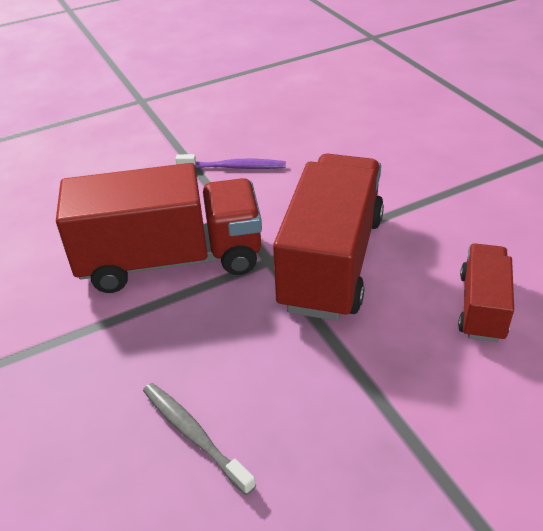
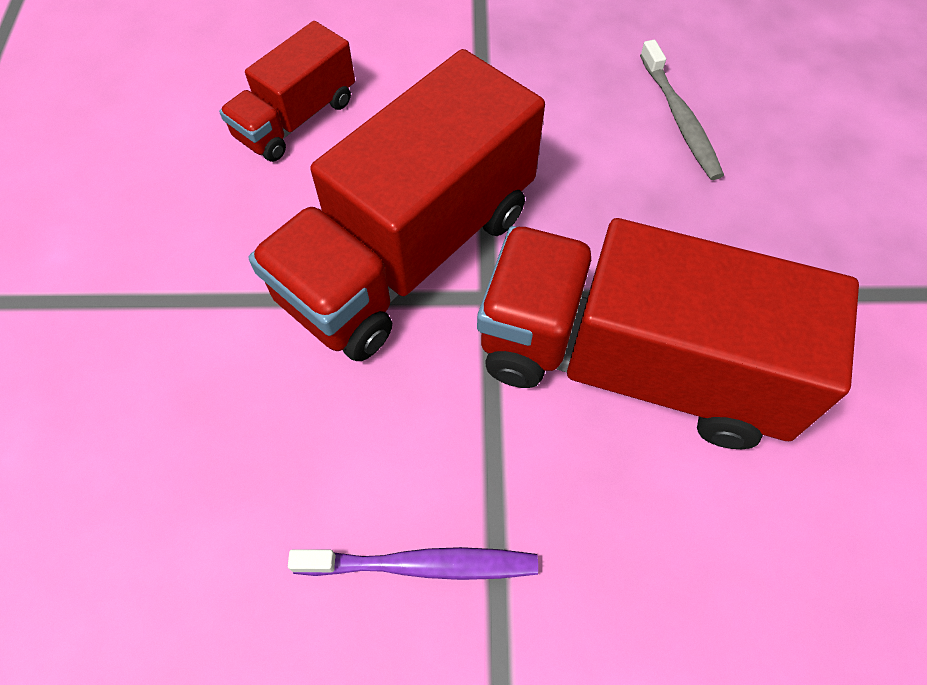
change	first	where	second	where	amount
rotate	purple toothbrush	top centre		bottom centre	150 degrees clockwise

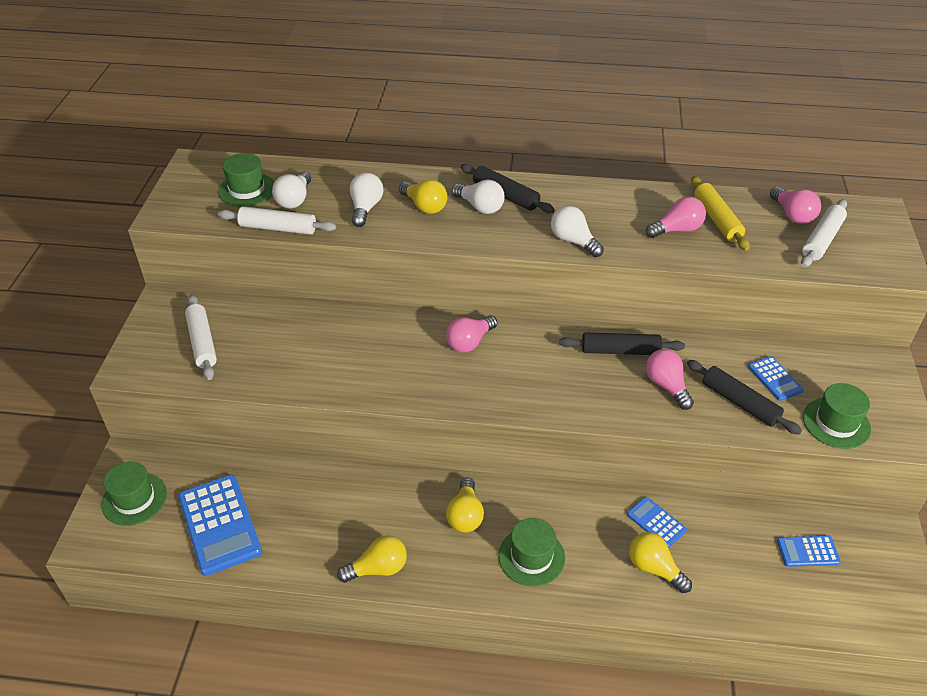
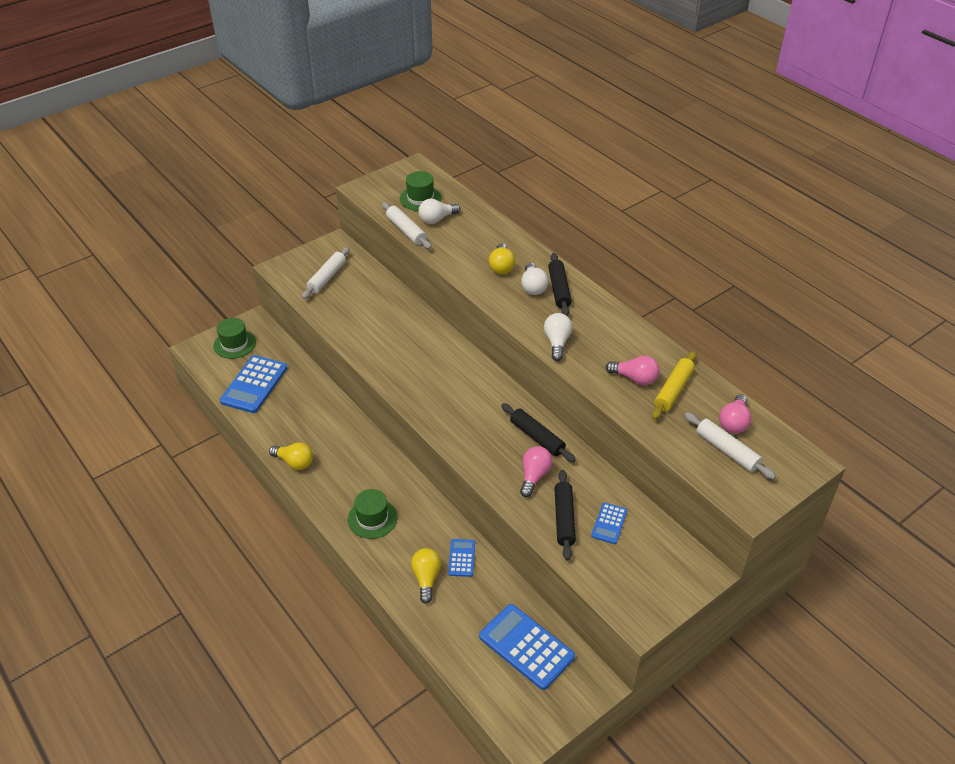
change	first	where	second	where	amount
delete	white light bulb (2nd from left)	top centre			
rotate	white rolling pin (3rd from left)	middle right		middle right	60 degrees clockwise
delete	pink light bulb (1st from left)	centre			
delete	green hat (4th from left)	middle right			
delete	yellow light bulb (3rd from left)	bottom centre			
resize	blue calculator (4th from left in the first image)	bottom right	blue calculator (3rd from left)	bottom centre	x1.92

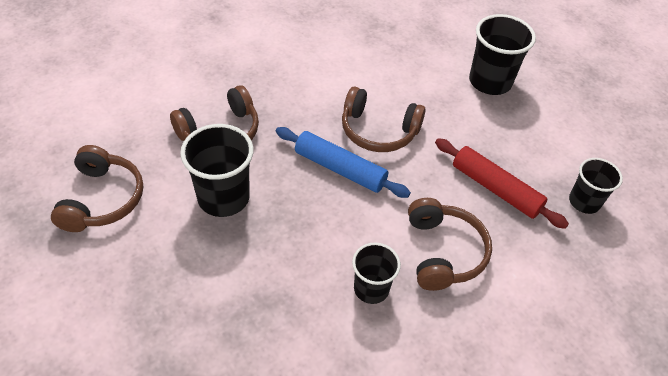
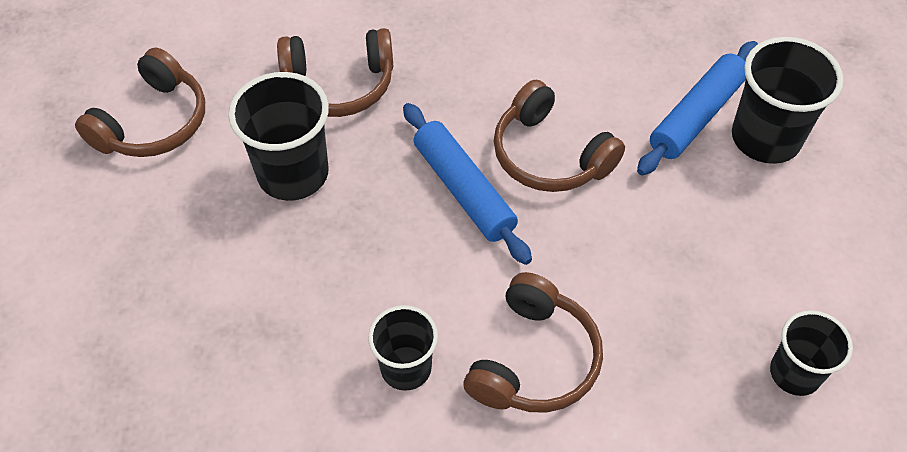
change	first	where	second	where	amount
delete	red rolling pin	middle right			
insert			blue rolling pin (2nd from left)	top right	

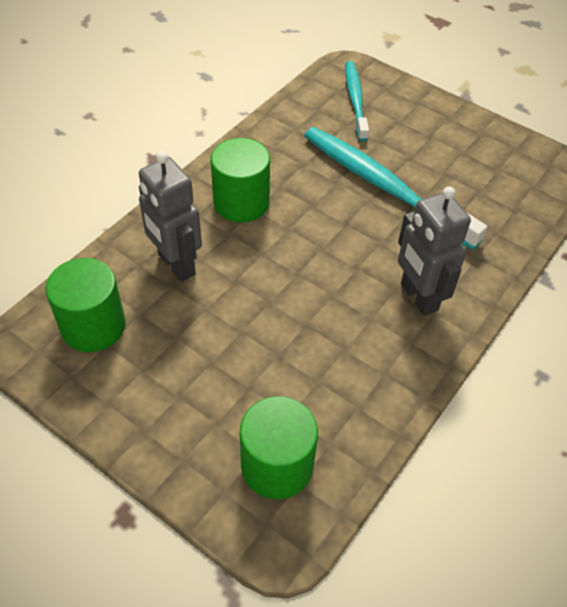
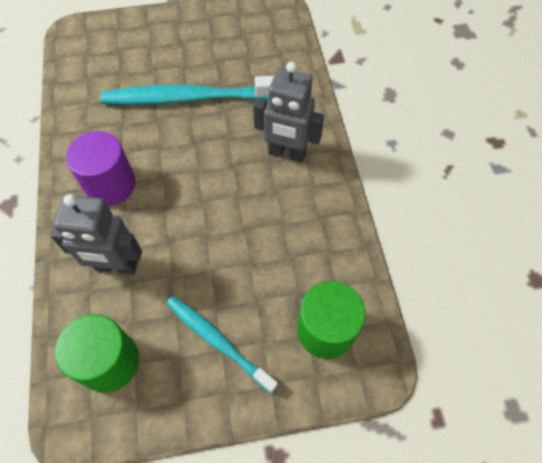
change	first	where	second	where	amount
move	turquoise toothbrush (1st from left in the first image)	top centre	turquoise toothbrush (2nd from left)	bottom centre	
recolor	green cylinder (2nd from left)	top centre	purple cylinder	middle left	

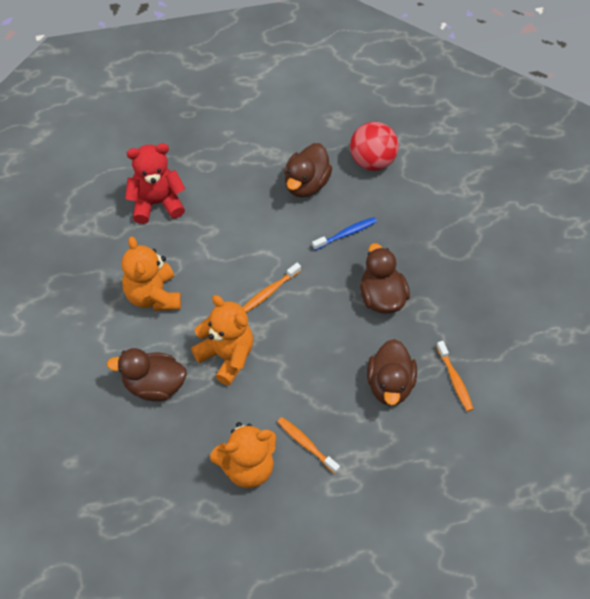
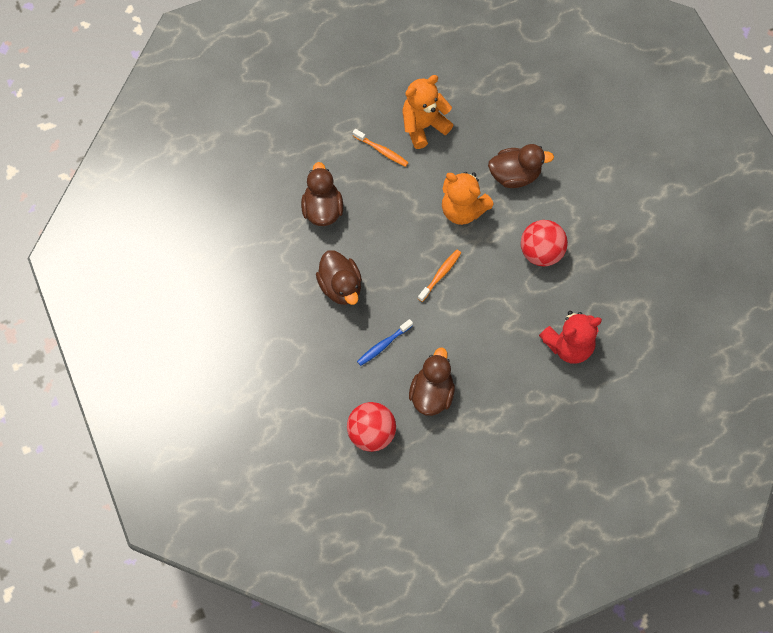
change	first	where	second	where	amount
replace	orange teddy bear (1st from left)	middle left	red ball (2nd from left)	middle right	
delete	orange toothbrush (3rd from left)	middle right			

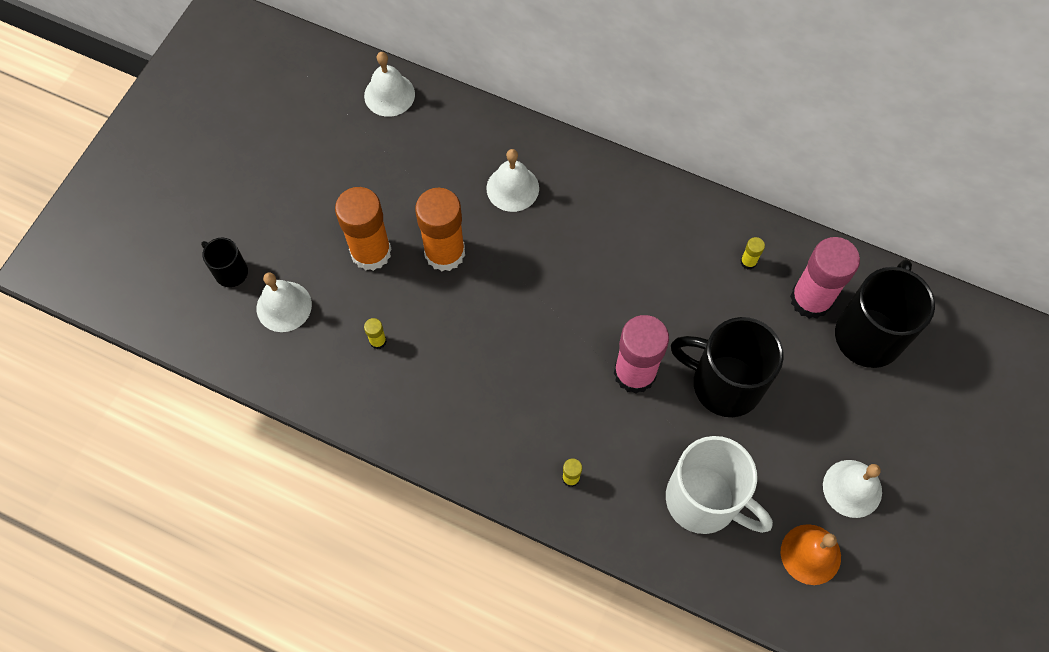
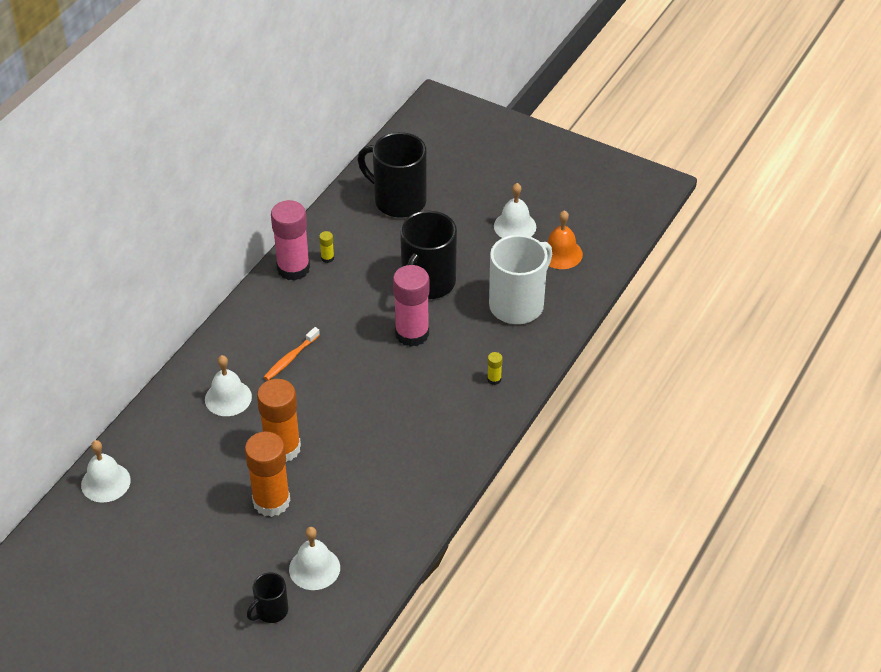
change	first	where	second	where	amount
move	pink glue stick (2nd from left in the first image)	middle right	pink glue stick (1st from left)	middle left	
delete	yellow glue stick (1st from left)	centre			
insert			orange toothbrush	middle left	

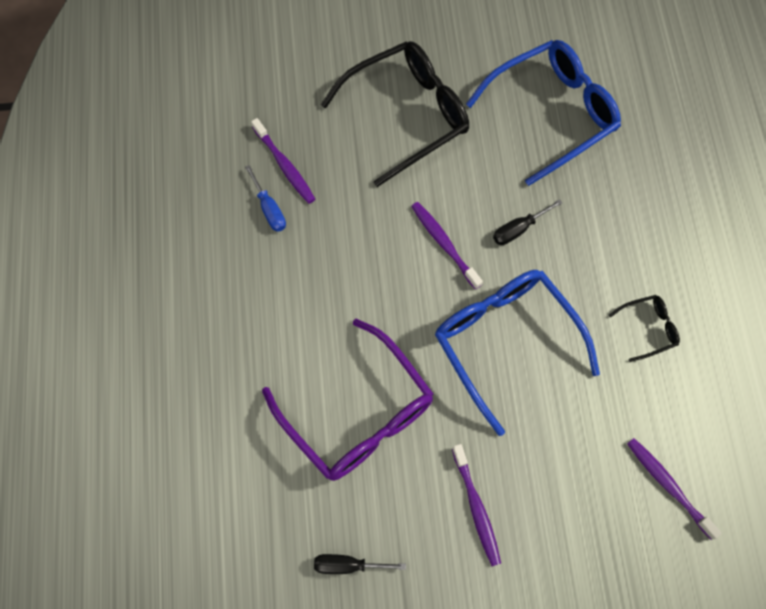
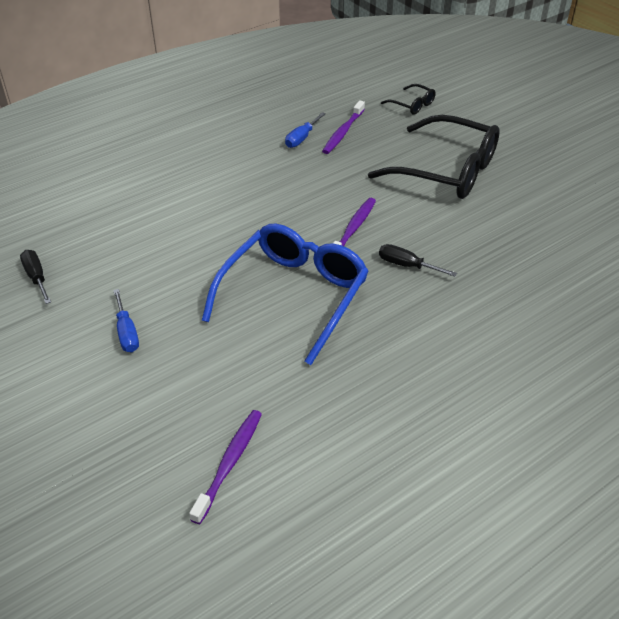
change	first	where	second	where	amount
delete	blue glasses (2nd from left)	top right			
move	black glasses (2nd from left in the first image)	middle right	black glasses (1st from left)	top centre	
delete	purple glasses	centre			
replace	purple toothbrush (3rd from left)	bottom centre	blue screwdriver (1st from left)	middle left	

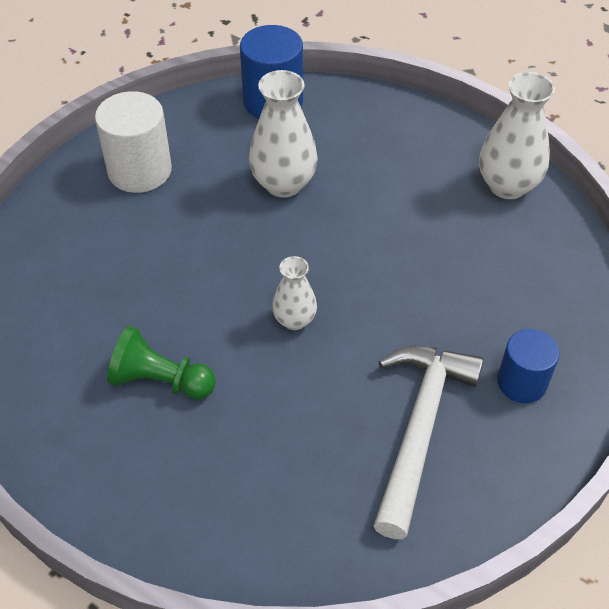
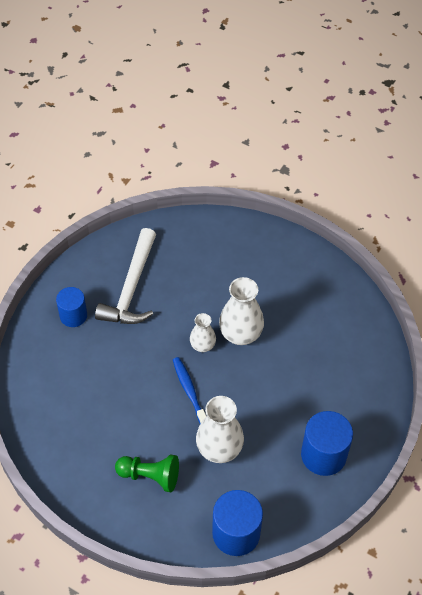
change	first	where	second	where	amount
move	white vase (3rd from left)	top right		centre	
recolor	white cylinder	top left	blue cylinder (3rd from left)	bottom right	
move	green pawn	middle left		bottom centre	
insert			blue toothbrush	centre	

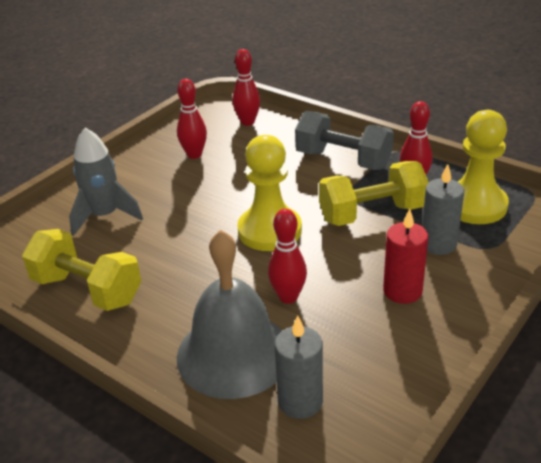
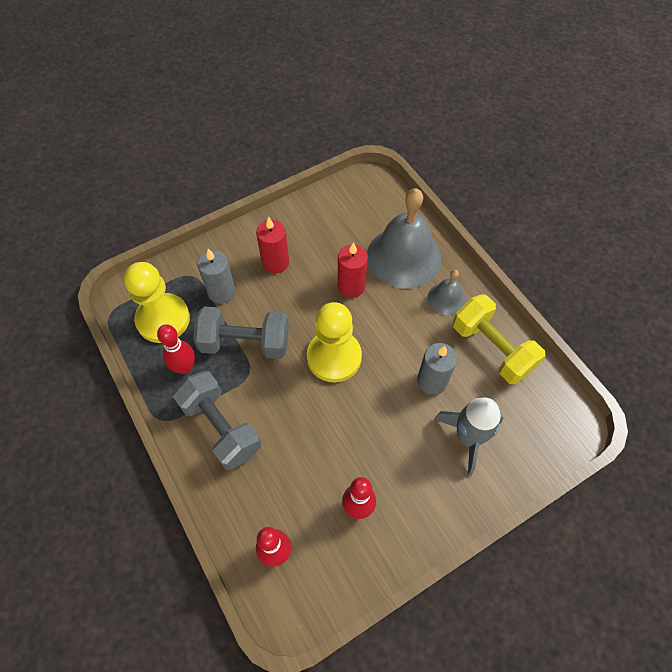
change	first	where	second	where	amount
recolor	yellow dumbbell (2nd from left)	middle right	grey dumbbell (2nd from left)	centre	
replace	red bowling pin (3rd from left)	centre	red candle (2nd from left)	centre	
move	grey candle (1st from left in the first image)	bottom centre	grey candle (2nd from left)	centre	
insert			grey bell (2nd from left)	centre	

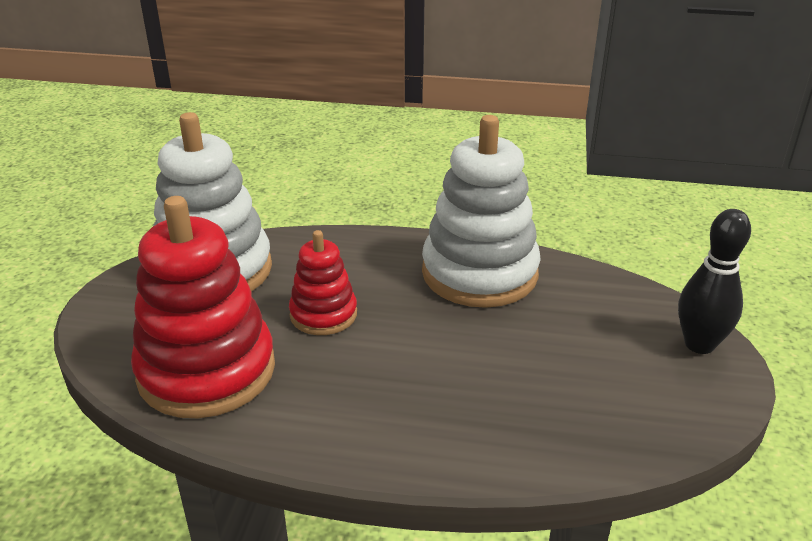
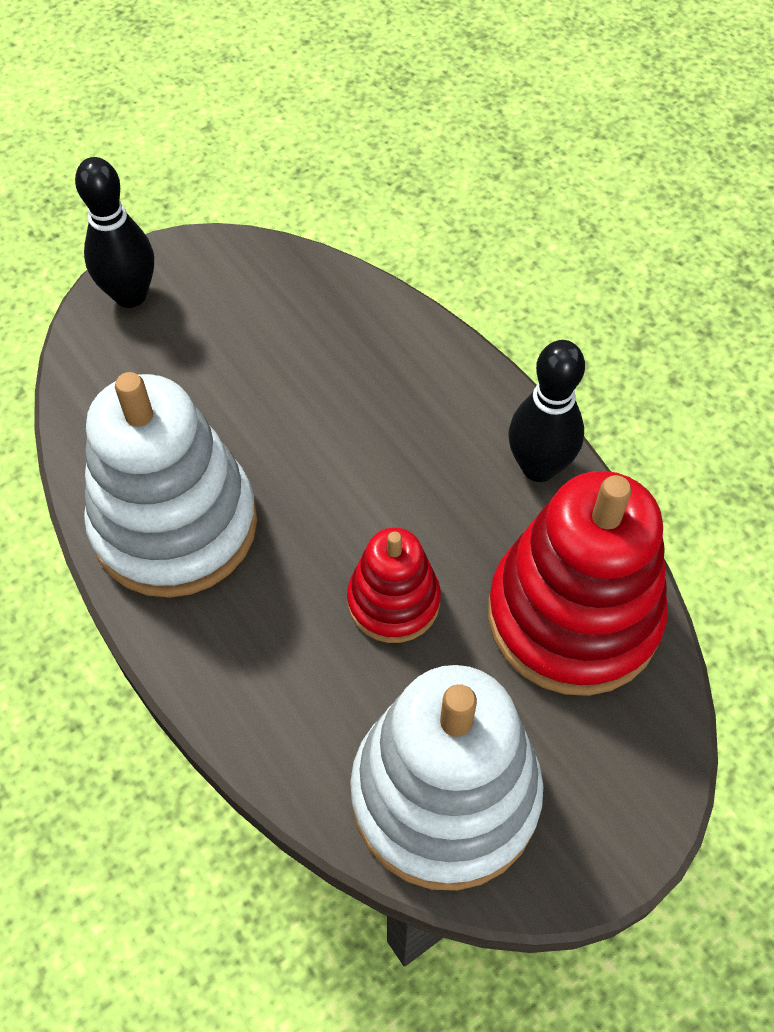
change	first	where	second	where	amount
insert			black bowling pin (2nd from left)	middle right	

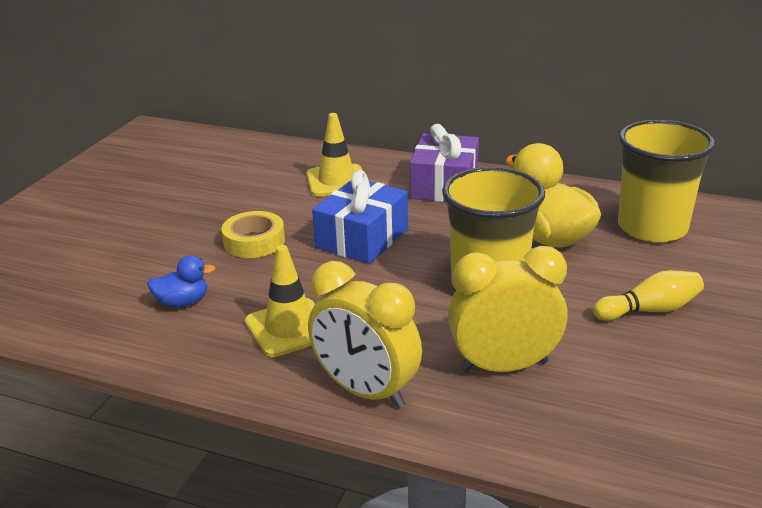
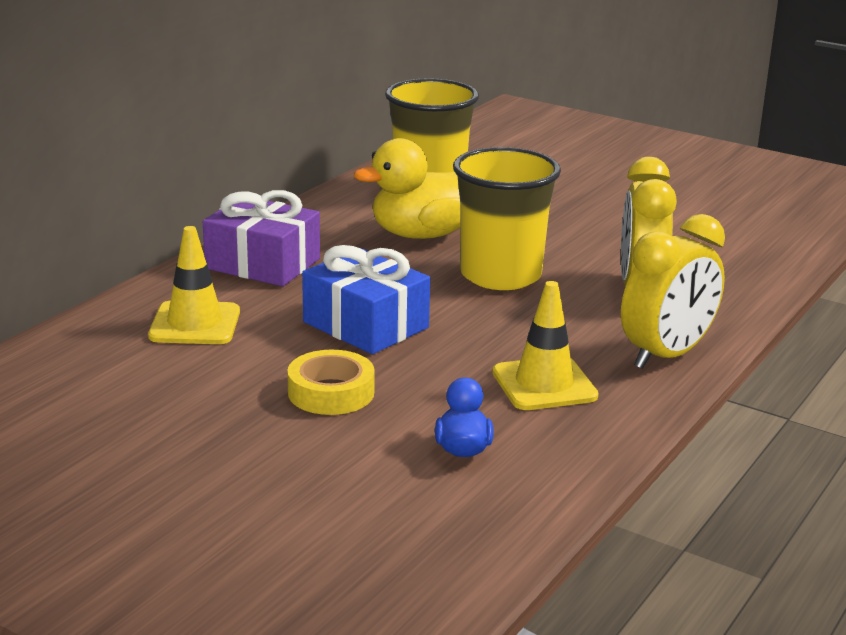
change	first	where	second	where	amount
delete	yellow bowling pin	middle right			

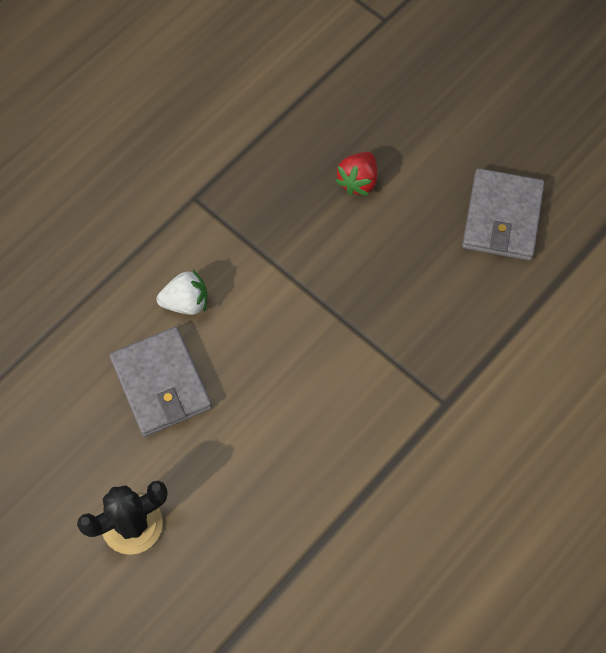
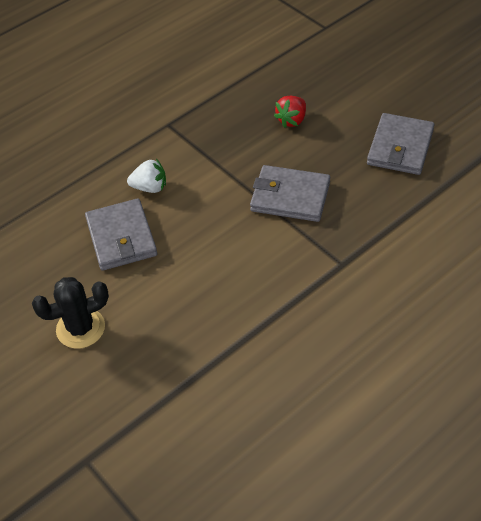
change	first	where	second	where	amount
insert			grey wallet (2nd from left)	centre	

